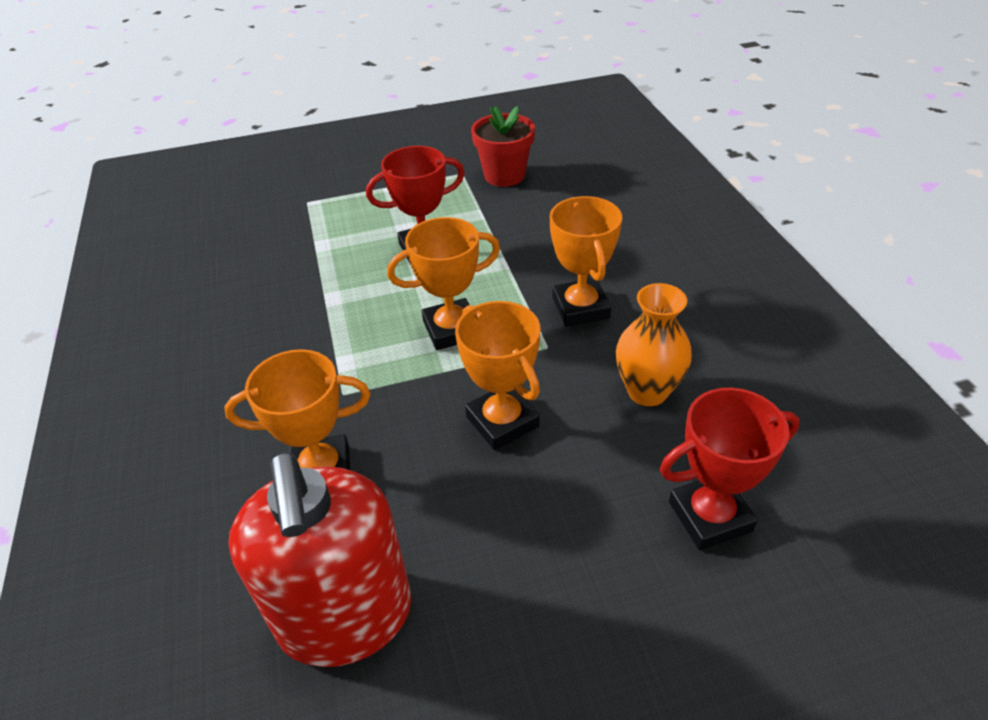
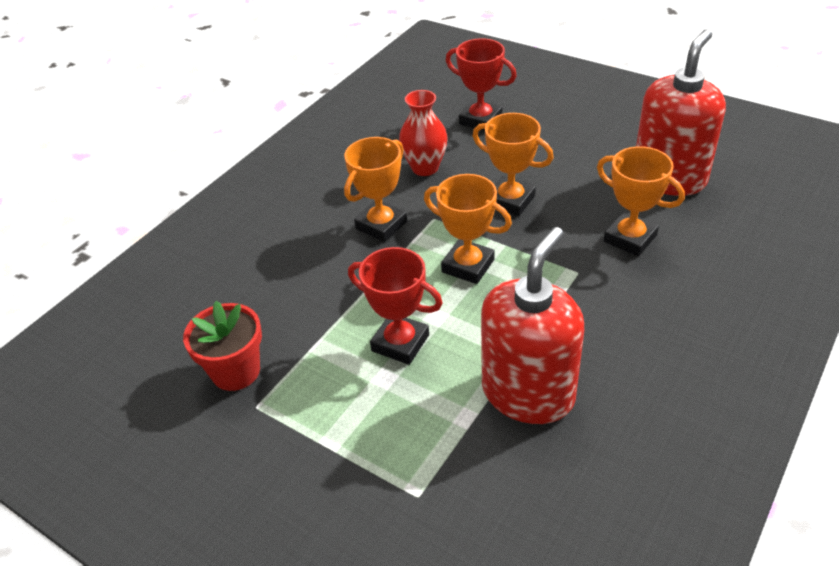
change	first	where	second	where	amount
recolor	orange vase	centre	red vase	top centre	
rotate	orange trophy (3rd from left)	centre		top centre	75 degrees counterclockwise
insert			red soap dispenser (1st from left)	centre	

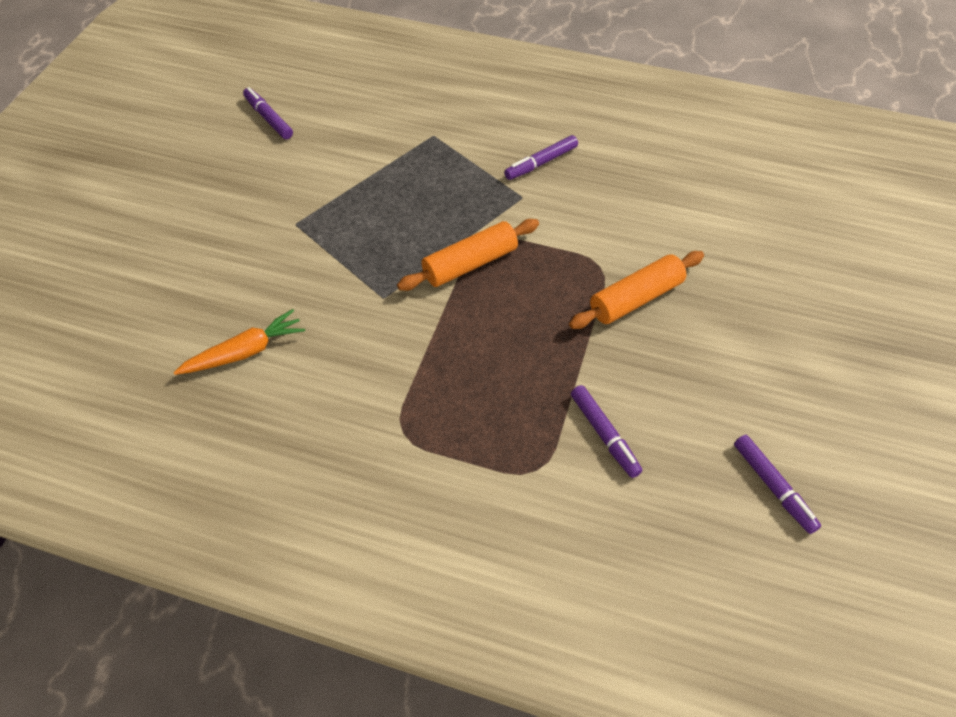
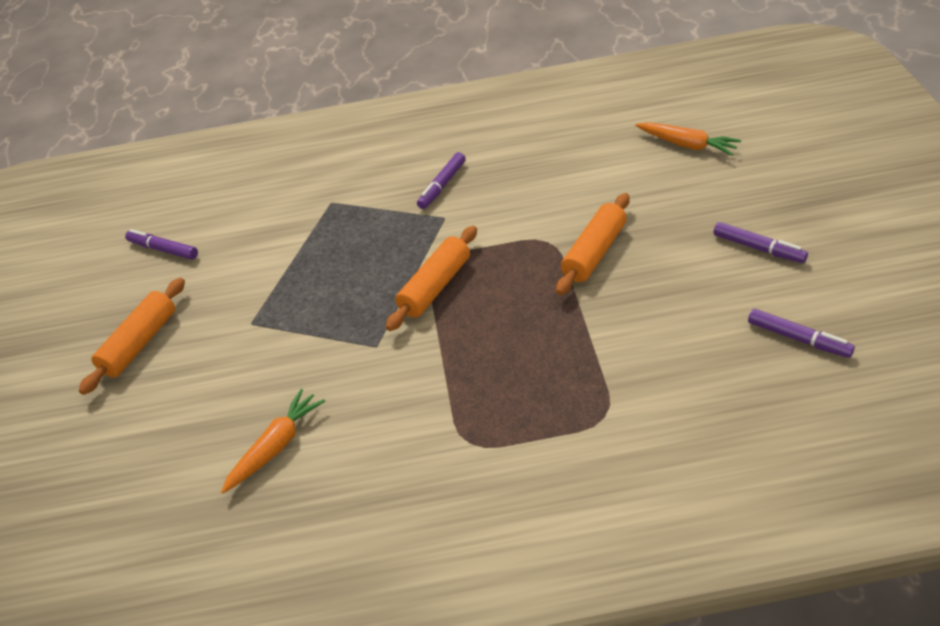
change	first	where	second	where	amount
move	purple marker (3rd from left)	centre		middle right	
insert			orange carrot (2nd from left)	top right	
insert			orange rolling pin (1st from left)	middle left	

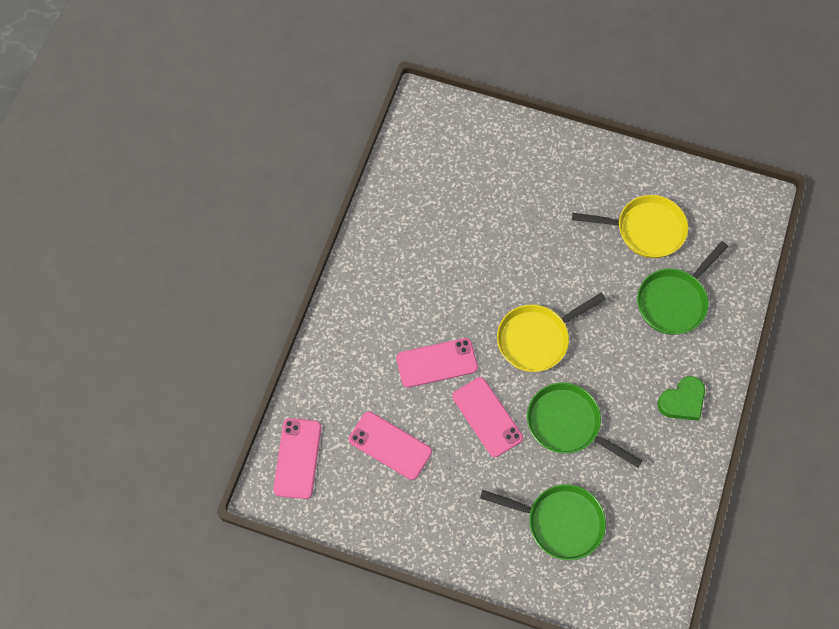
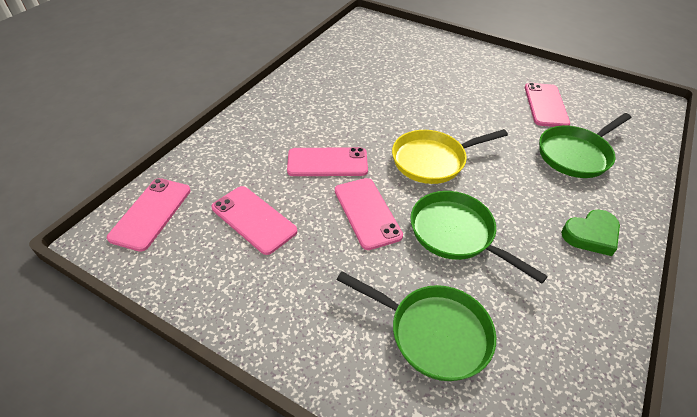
change	first	where	second	where	amount
replace	yellow pan (2nd from left)	middle right	pink phone (5th from left)	top right	

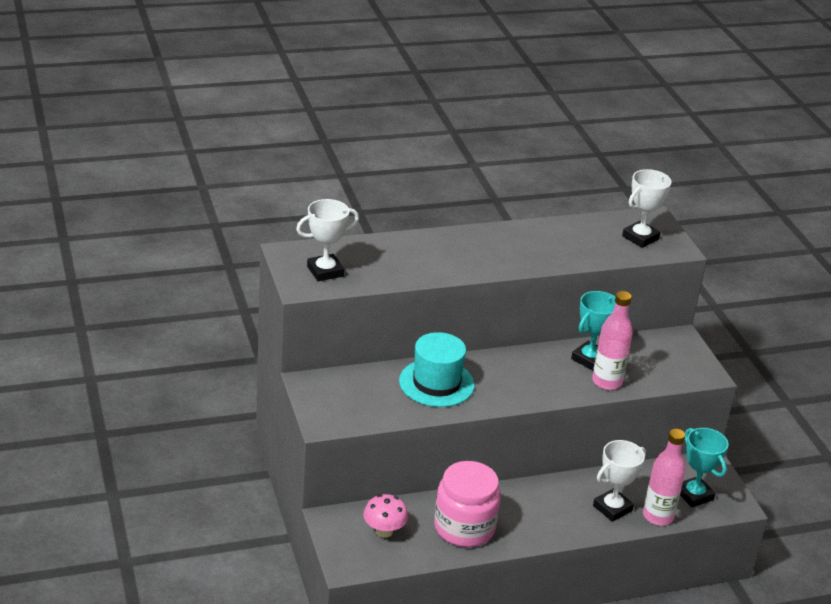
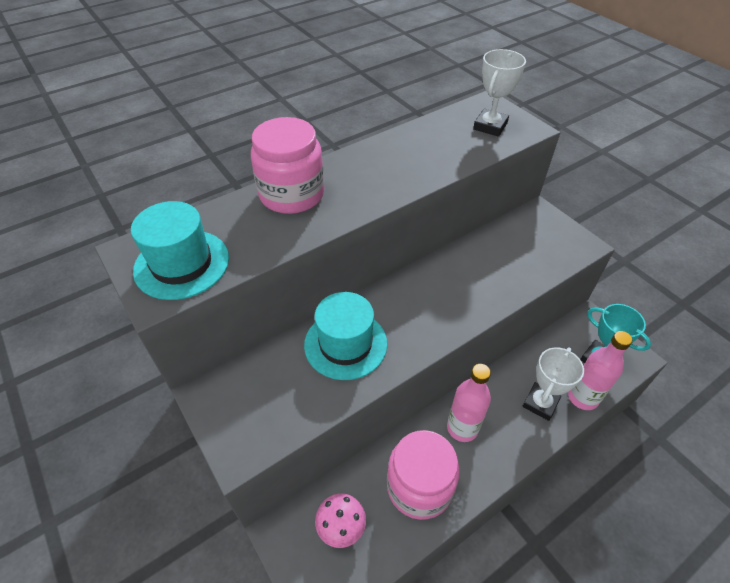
change	first	where	second	where	amount
replace	white trophy (1st from left)	centre	turquoise hat (1st from left)	middle left	
delete	turquoise trophy (1st from left)	middle right			
move	pink bottle (1st from left)	middle right		bottom centre	
insert			pink jar (1st from left)	top centre	

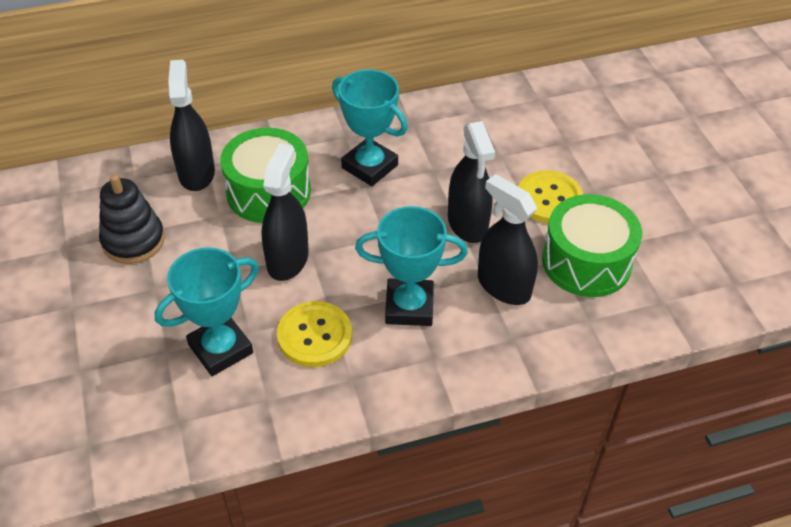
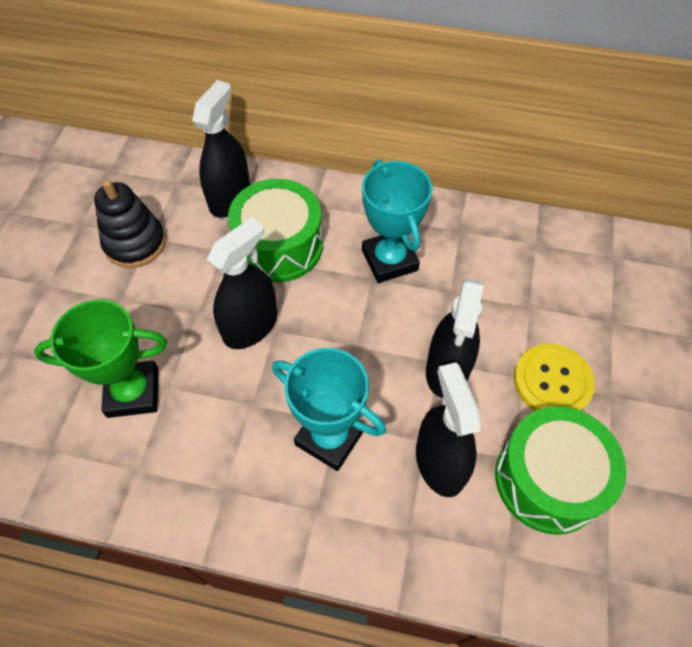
change	first	where	second	where	amount
recolor	turquoise trophy (1st from left)	middle left	green trophy	middle left	
delete	yellow button (1st from left)	centre			

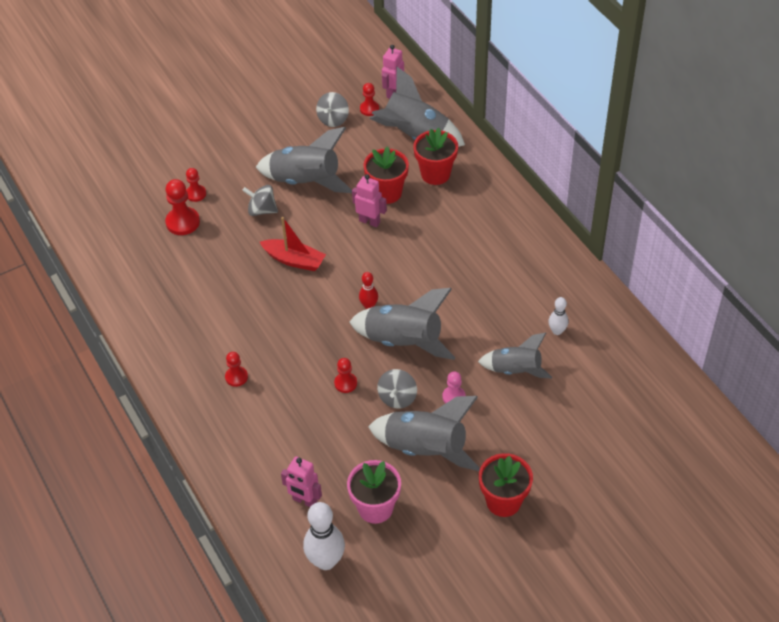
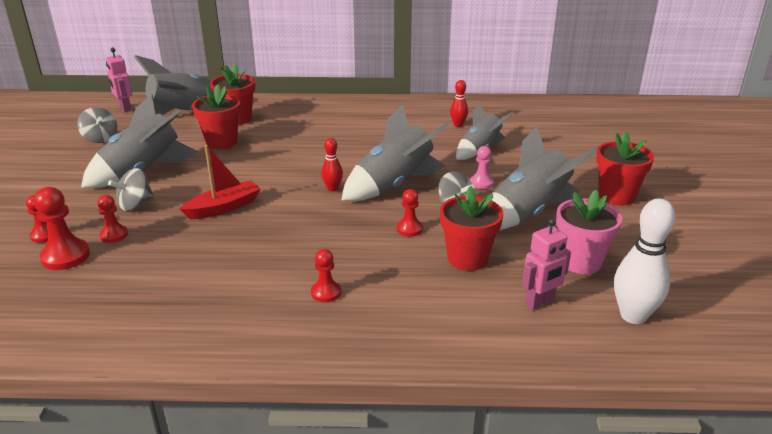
change	first	where	second	where	amount
move	red pawn (5th from left in the first image)	top centre	red pawn (3rd from left)	middle left	
delete	pink robot (2nd from left)	top centre			
recolor	white bowling pin (2nd from left)	middle right	red bowling pin (2nd from left)	top centre	
insert			red flower pot (3rd from left)	centre	

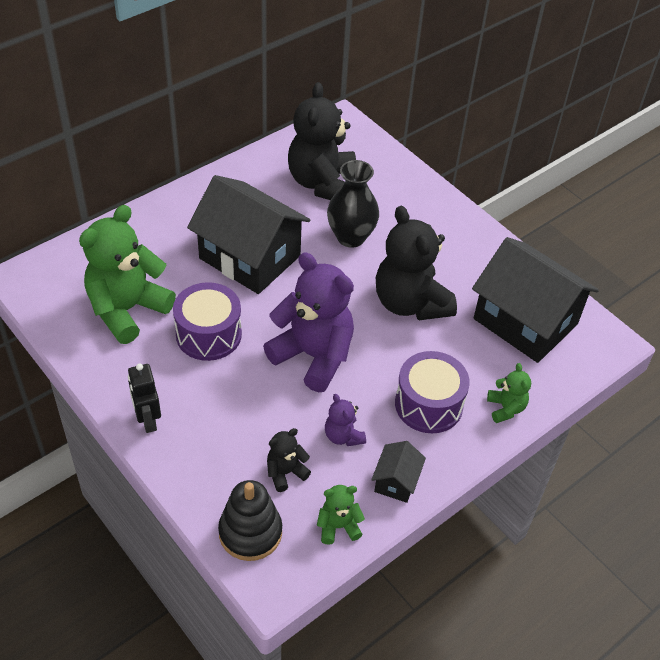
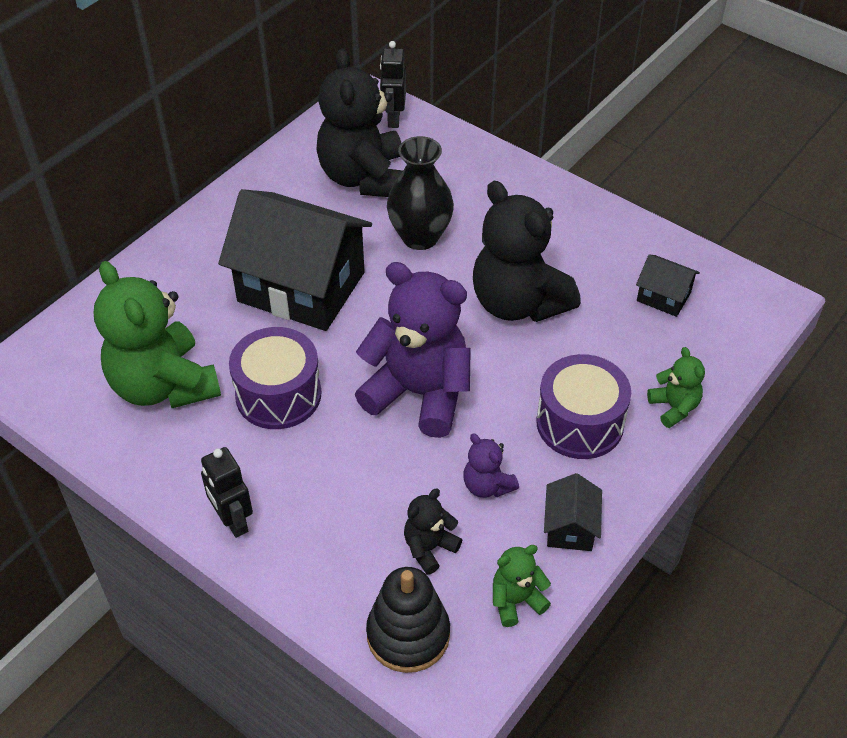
change	first	where	second	where	amount
rotate	green teddy bear (1st from left)	middle left		middle left	60 degrees counterclockwise
resize	black house (3rd from left)	middle right		middle right	x0.43
insert			black robot (2nd from left)	top centre	

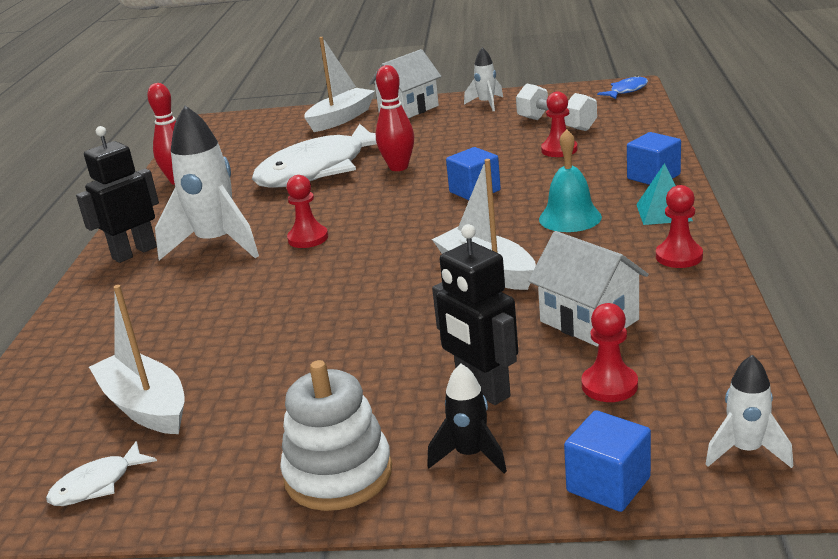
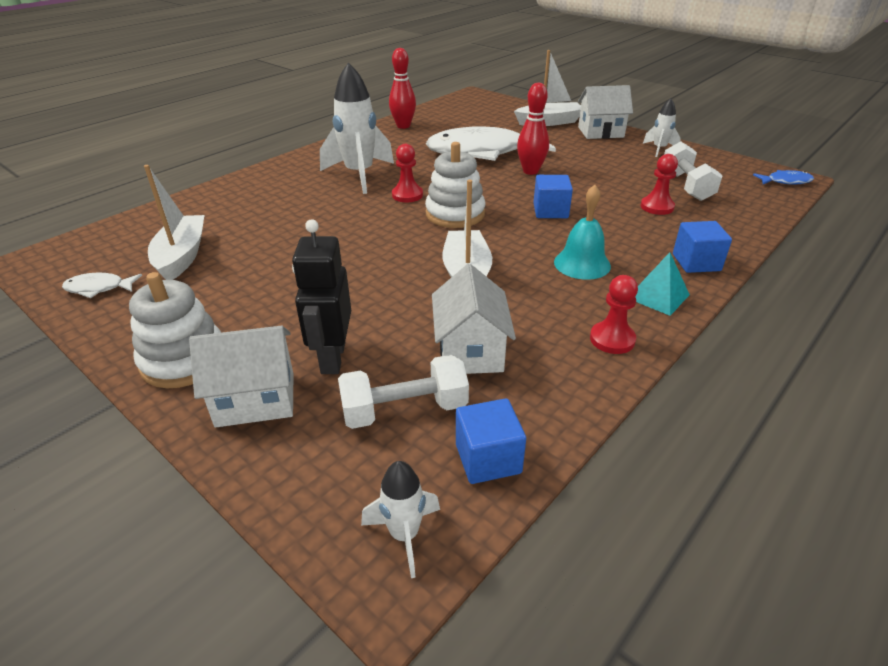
change	first	where	second	where	amount
delete	black robot (1st from left)	middle left			
replace	red pawn (3rd from left)	middle right	white dumbbell (1st from left)	centre	
replace	black rocket	bottom centre	white house (1st from left)	middle left	
move	blue cube (2nd from left in the first image)	bottom right	blue cube (1st from left)	centre	
insert			white stacking toy (2nd from left)	top centre	

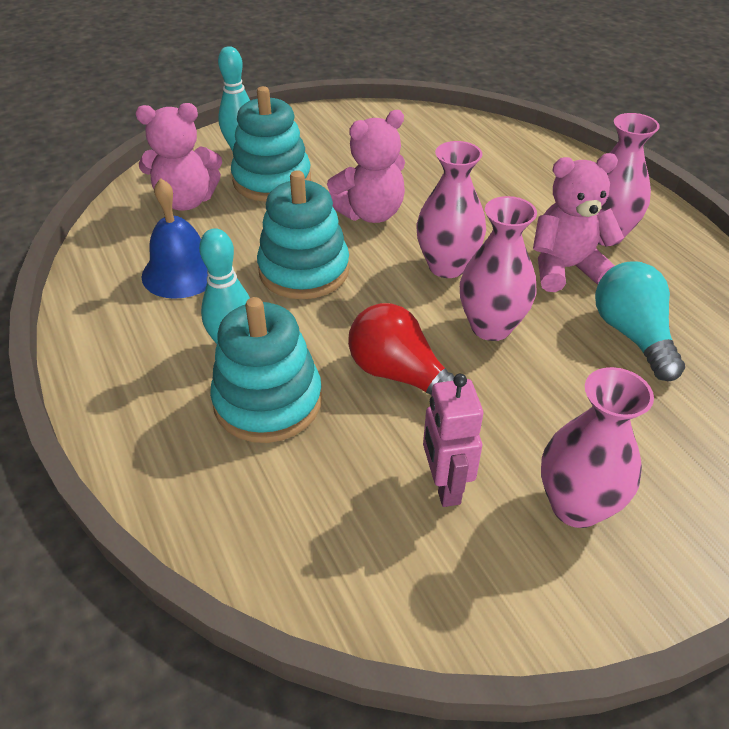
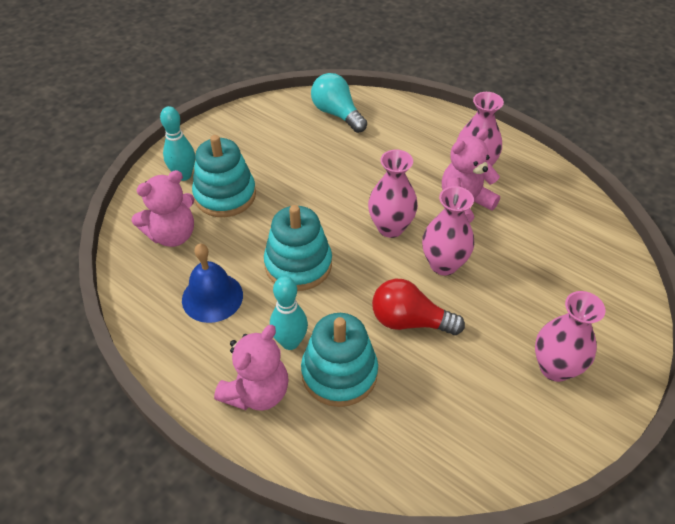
change	first	where	second	where	amount
move	pink teddy bear (2nd from left)	top centre		bottom centre	
move	turquoise light bulb	middle right		top centre	
delete	pink robot	centre			

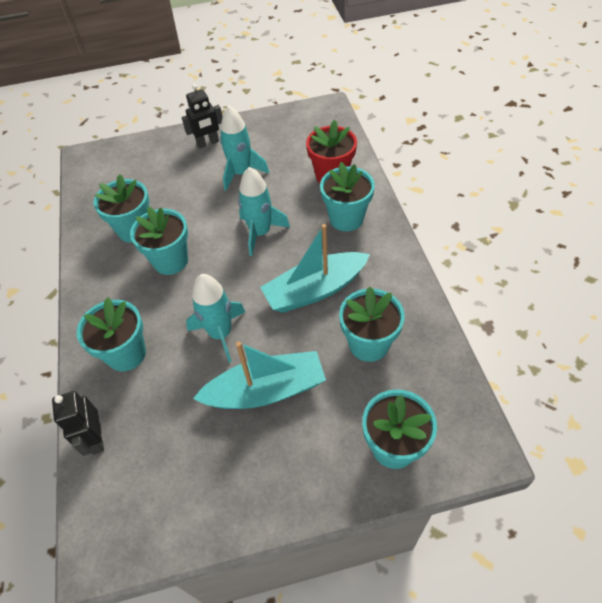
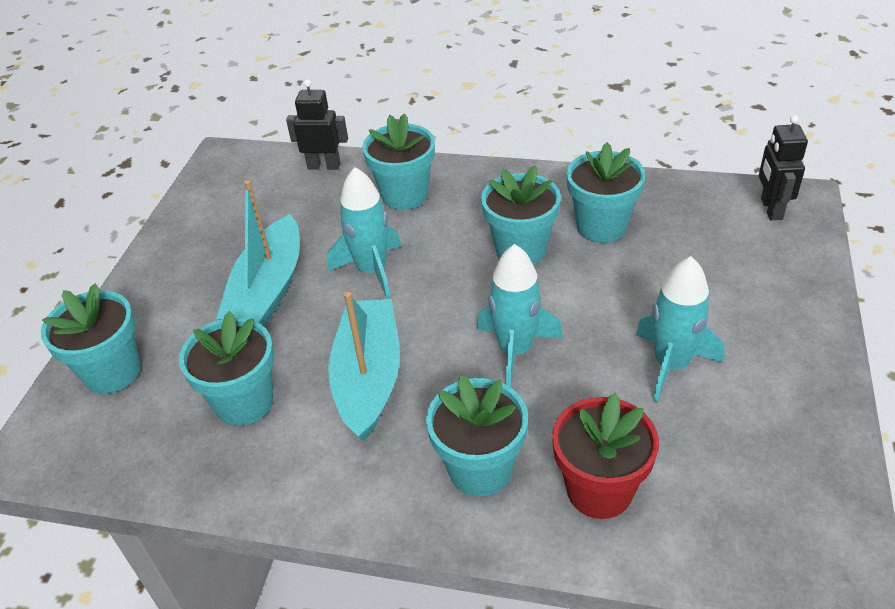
change	first	where	second	where	amount
move	black robot (2nd from left)	top centre		top right	

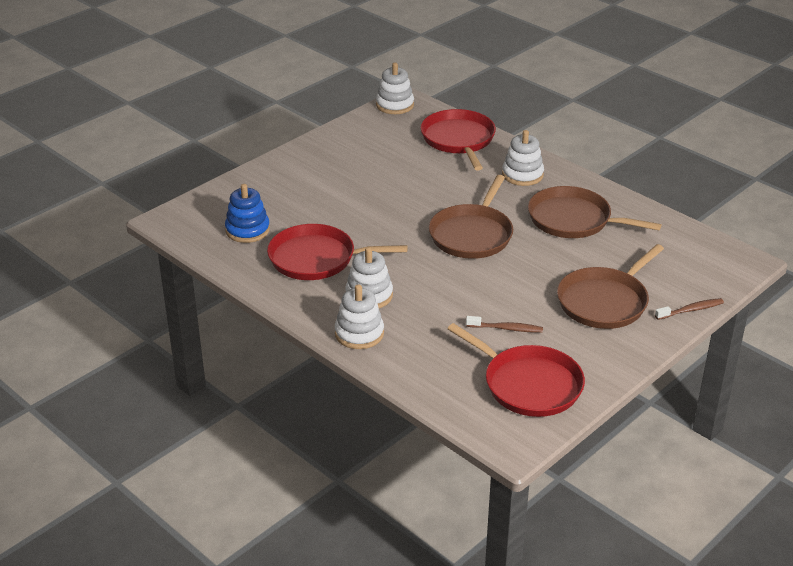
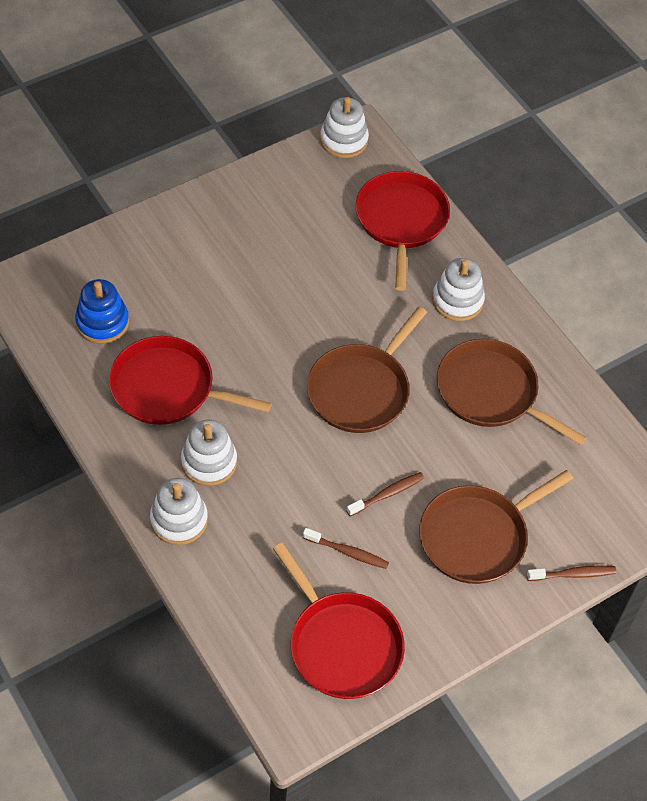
change	first	where	second	where	amount
insert			brown toothbrush (2nd from left)	centre	

